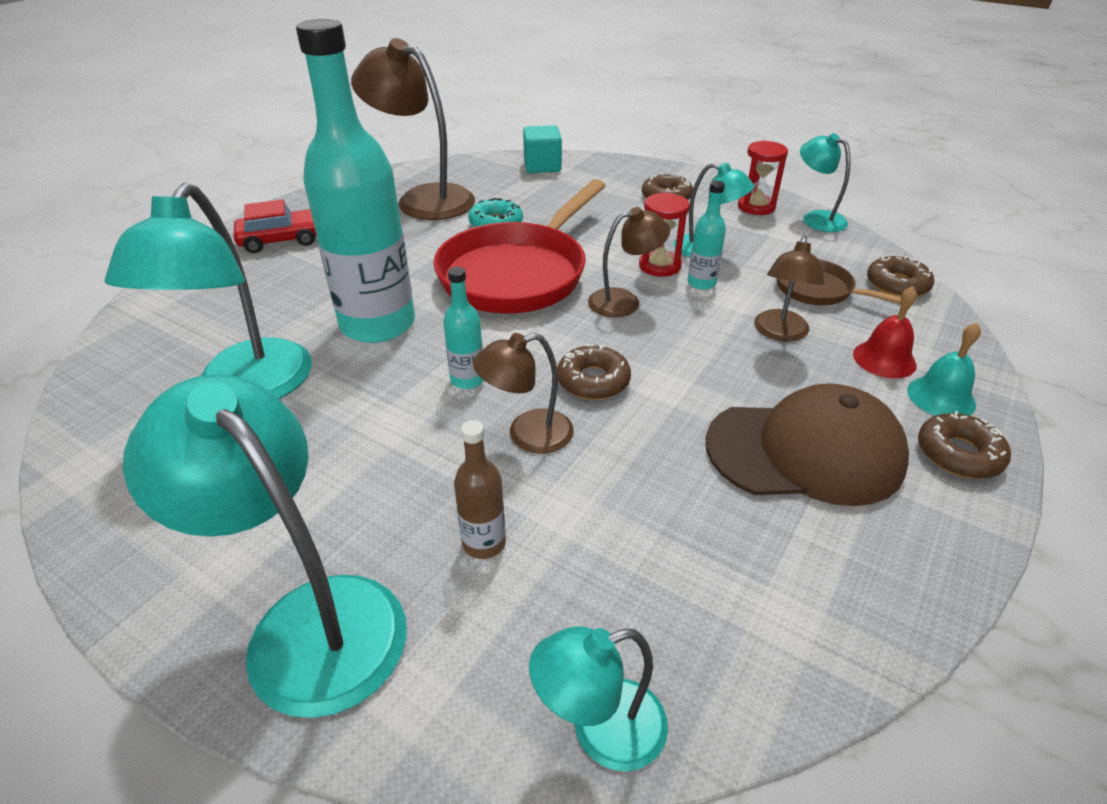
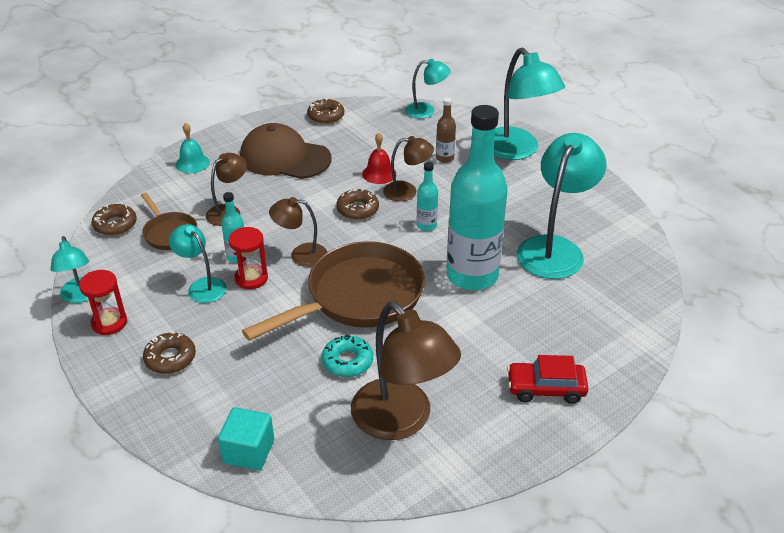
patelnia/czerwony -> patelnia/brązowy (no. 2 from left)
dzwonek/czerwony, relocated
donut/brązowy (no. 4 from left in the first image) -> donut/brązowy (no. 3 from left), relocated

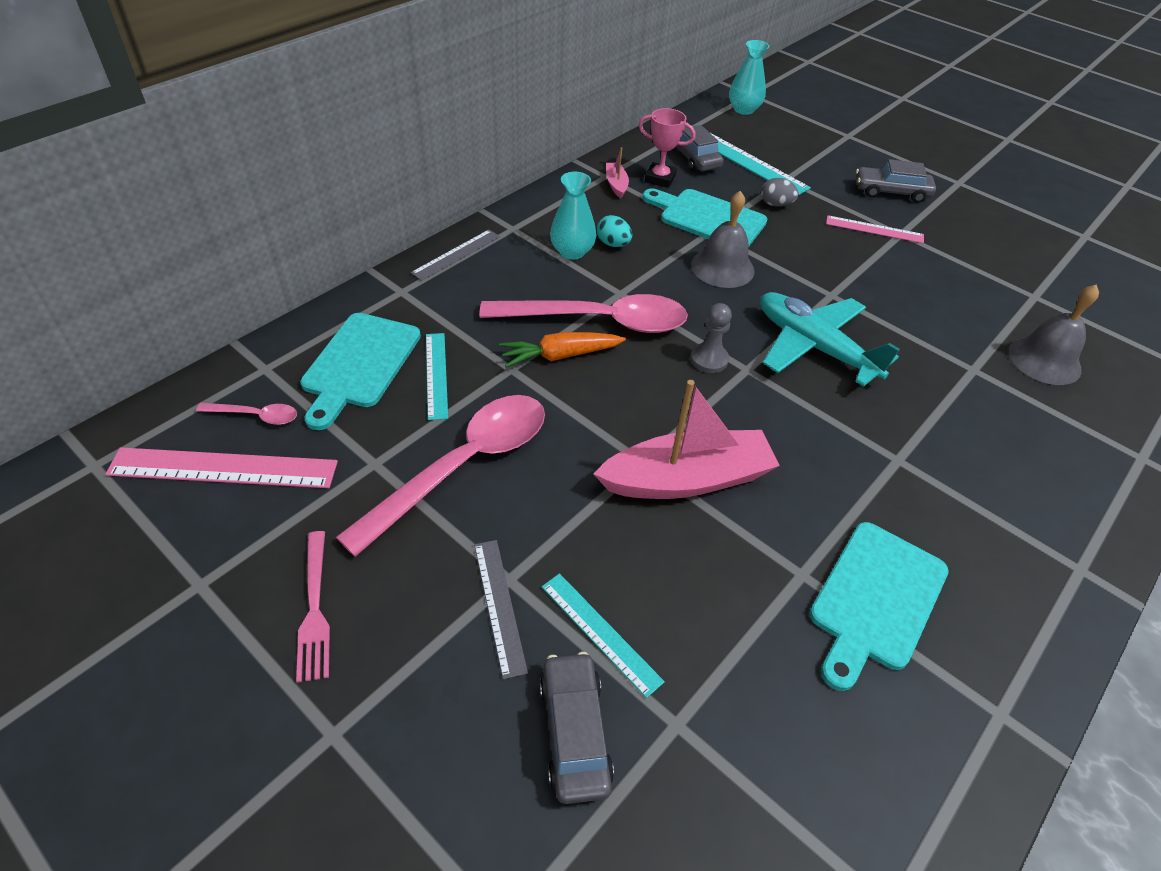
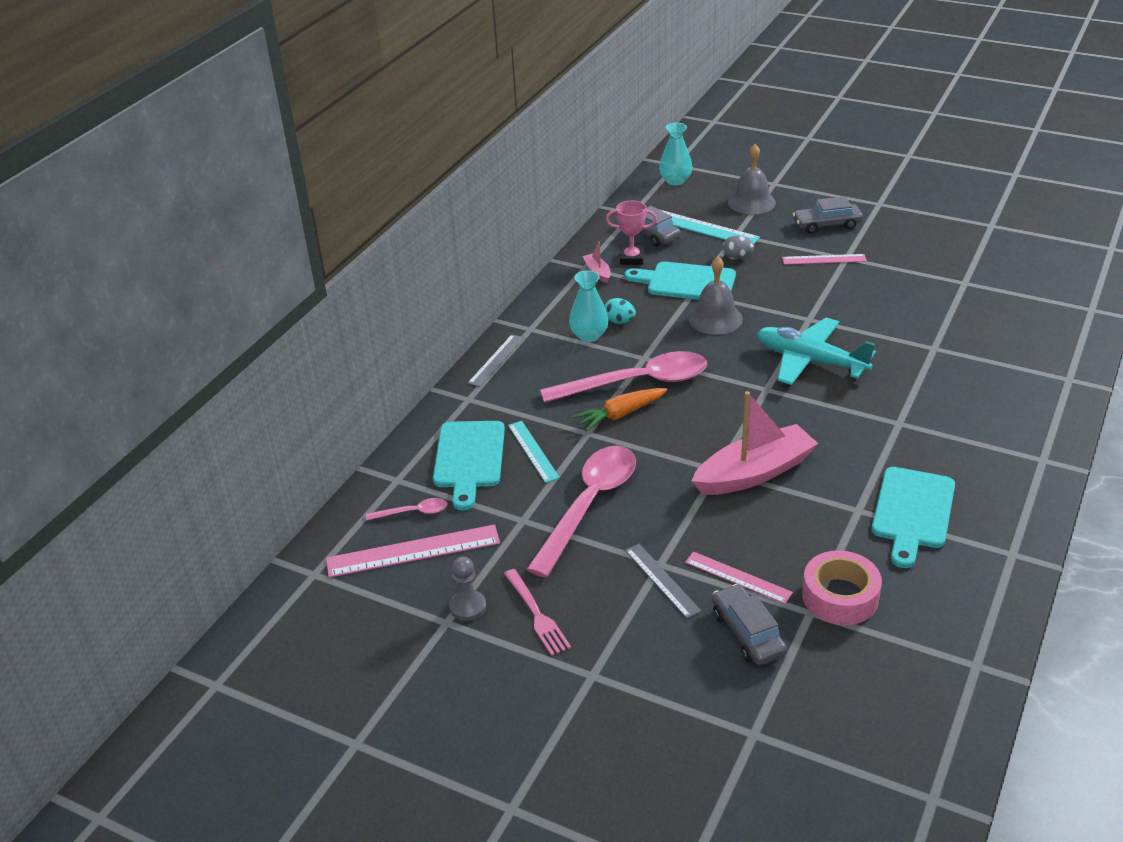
dzwonek/szary (no. 2 from left), relocated
pionek/szary, relocated
linijka/turkusowy (no. 2 from left) -> linijka/różowy (no. 2 from left)
none -> taśma klejąca/różowy

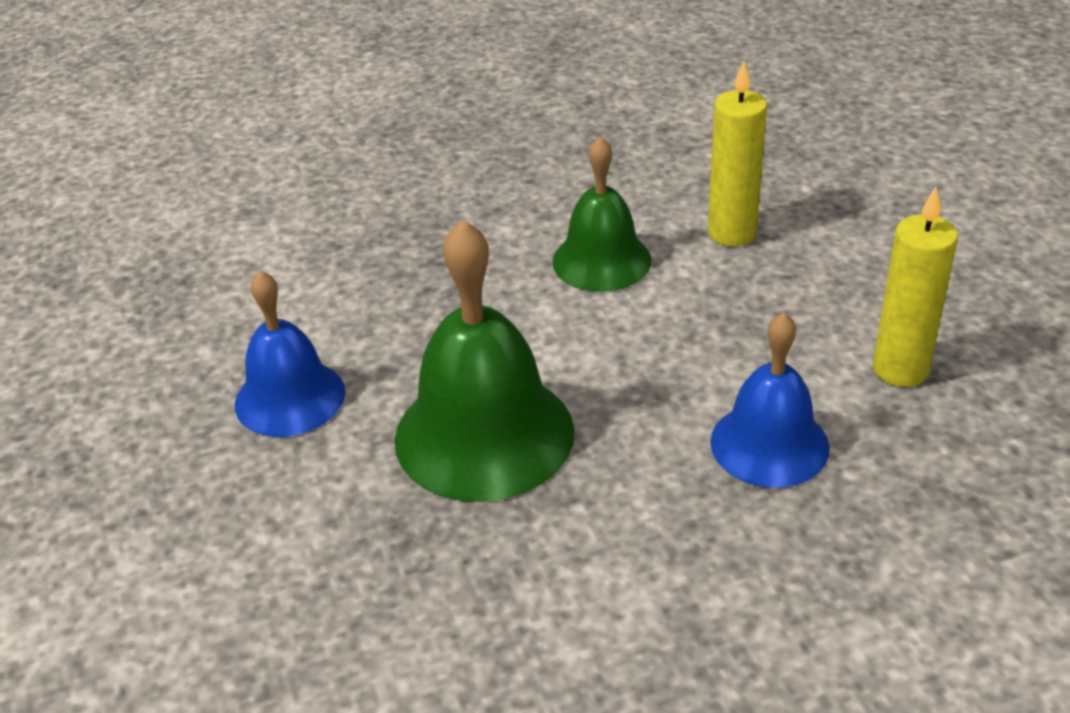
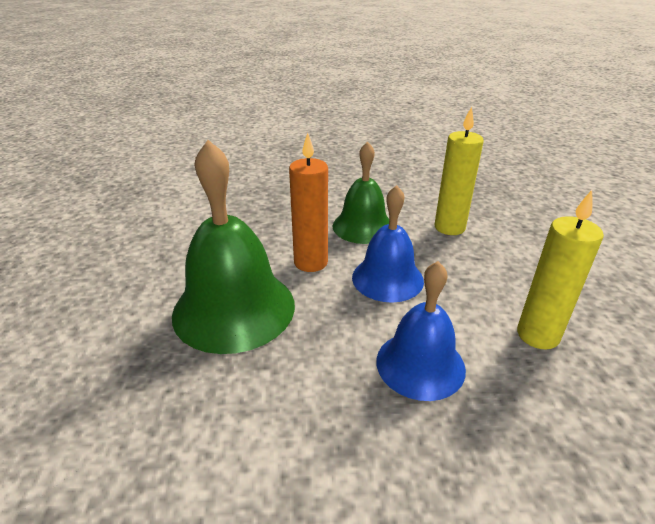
dzwonek/niebieski (no. 1 from left), relocated
none -> świeca/pomarańczowy

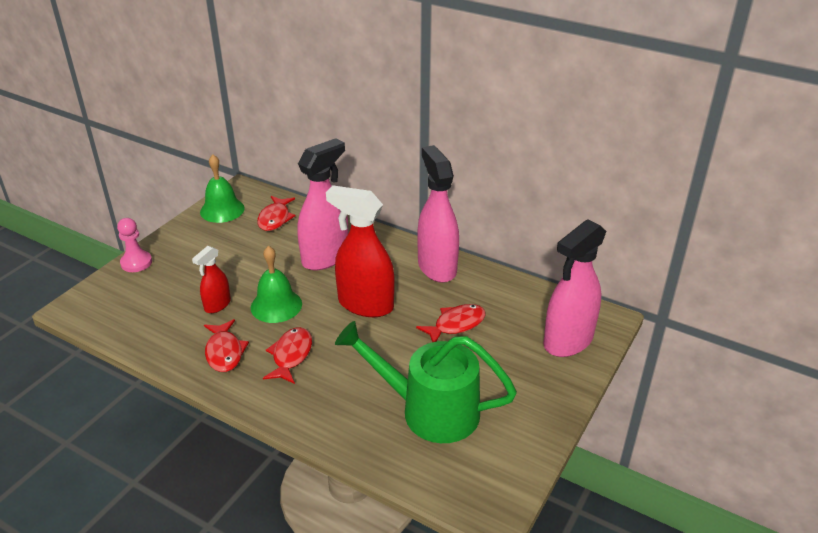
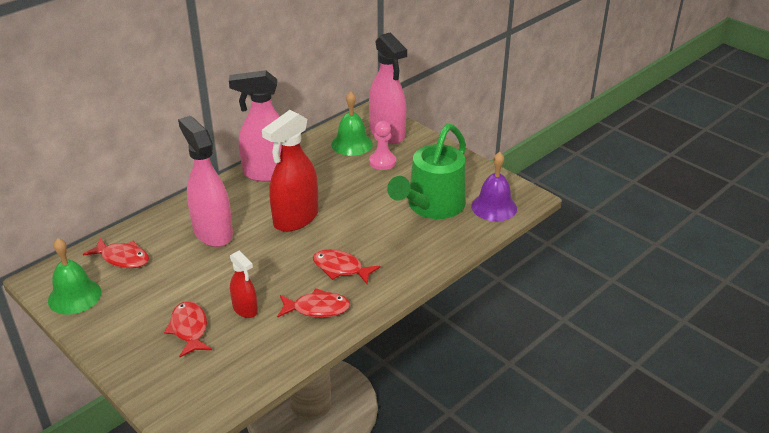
pionek/różowy, relocated
dzwonek/zielony (no. 2 from left), relocated
ryba/czerwony (no. 4 from left in the first image) -> ryba/czerwony (no. 2 from left), relocated
none -> dzwonek/fioletowy

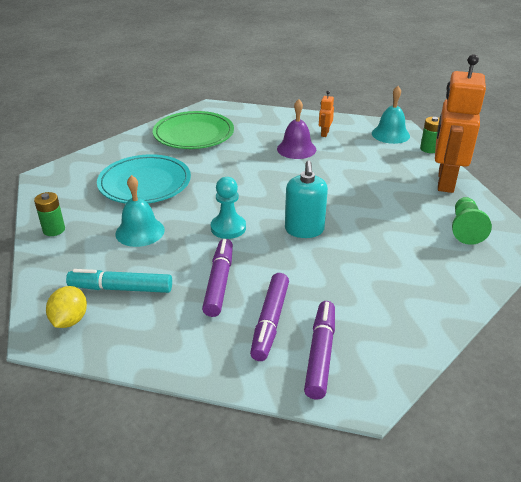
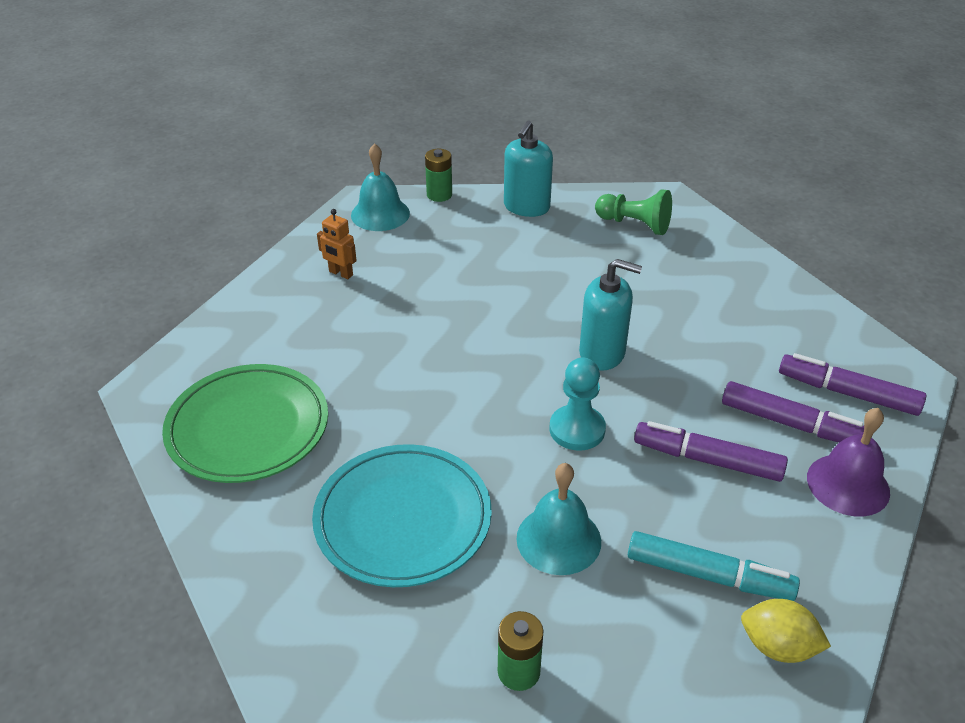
robot/pomarańczowy (no. 2 from left) -> dozownik mydła/turkusowy (no. 1 from left)
dzwonek/fioletowy, relocated
flamaster/turkusowy, 90 degrees counterclockwise

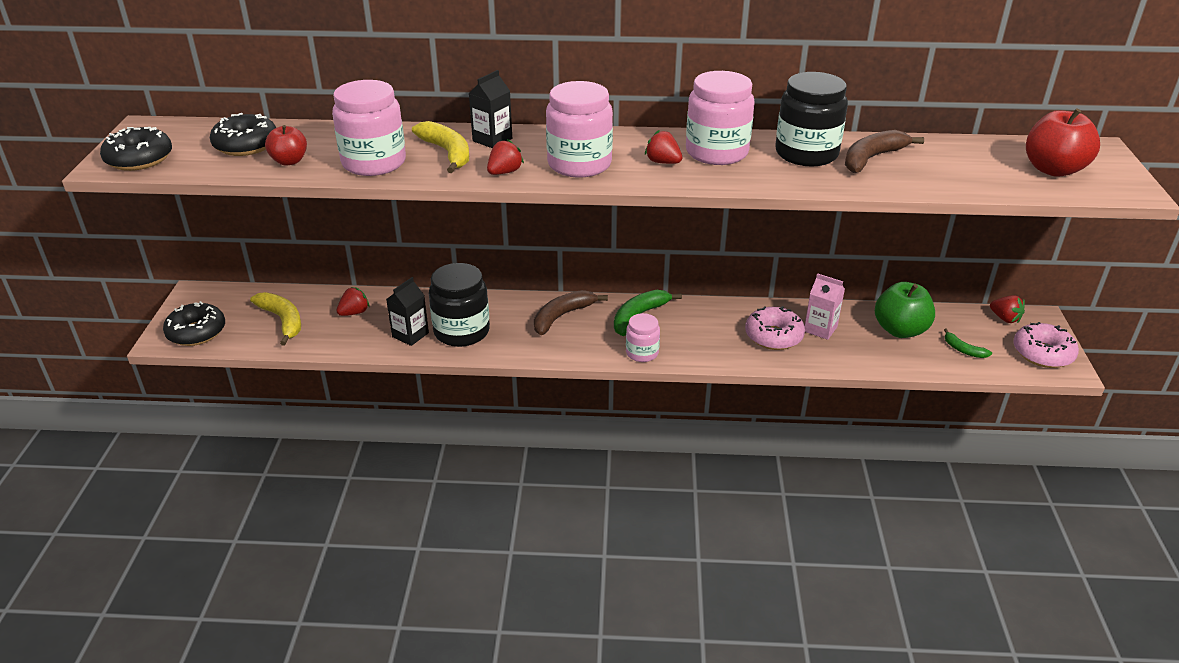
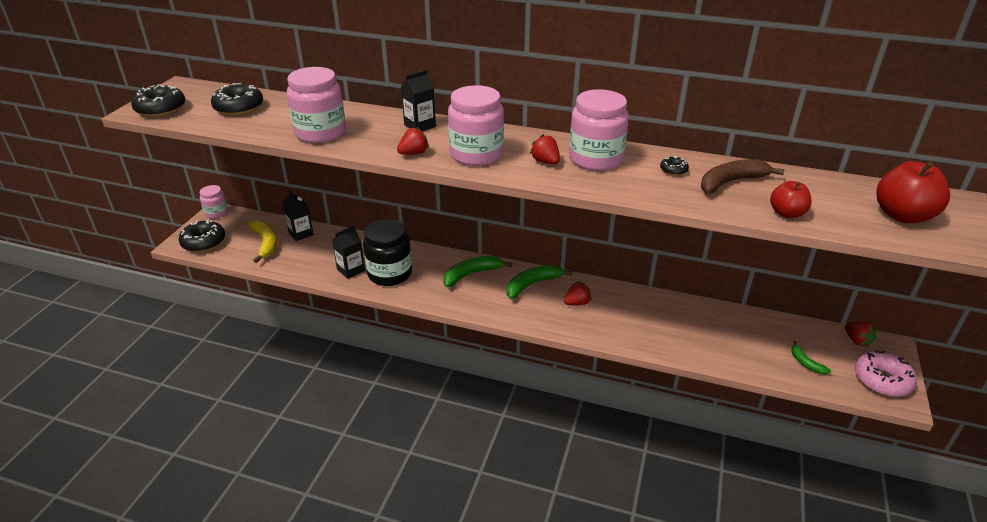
słoik/czarny (no. 2 from left) -> donut/czarny (no. 4 from left)
banan/żółty (no. 2 from left) -> none
jabłko/czerwony (no. 1 from left), relocated
karton mleka/różowy -> none
jabłko/zielony -> none
truskawka/czerwony (no. 1 from left in the first image) -> truskawka/czerwony (no. 3 from left), relocated
banan/brązowy (no. 1 from left) -> banan/zielony (no. 1 from left)
donut/różowy (no. 1 from left) -> none
słoik/różowy (no. 3 from left in the first image) -> słoik/różowy (no. 1 from left), relocated
none -> karton mleka/czarny (no. 1 from left)

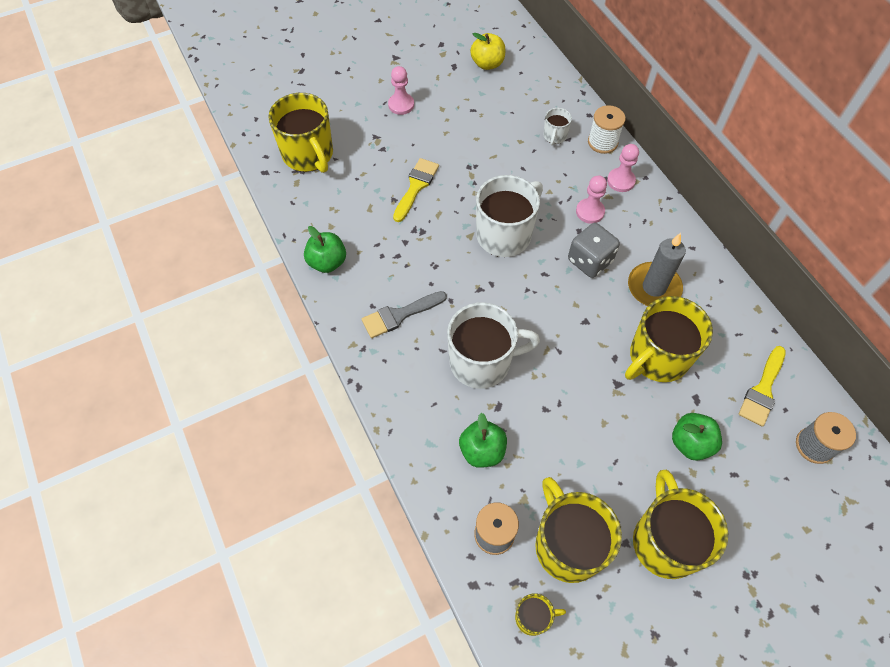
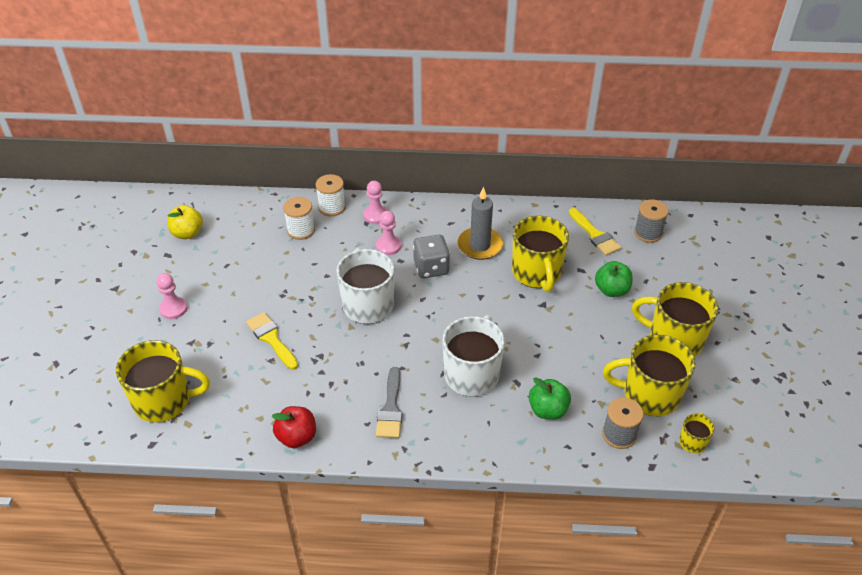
kubek/biały (no. 3 from left) -> szpulka/biały (no. 1 from left)
jabłko/zielony (no. 1 from left) -> jabłko/czerwony

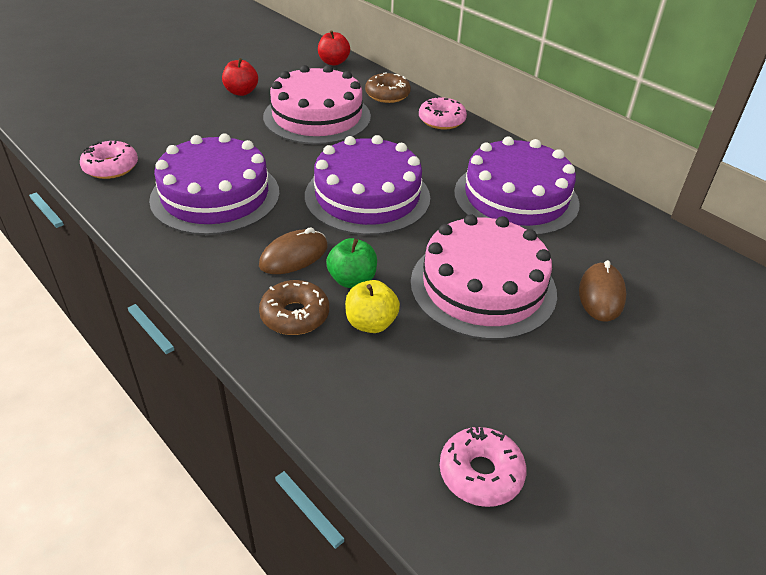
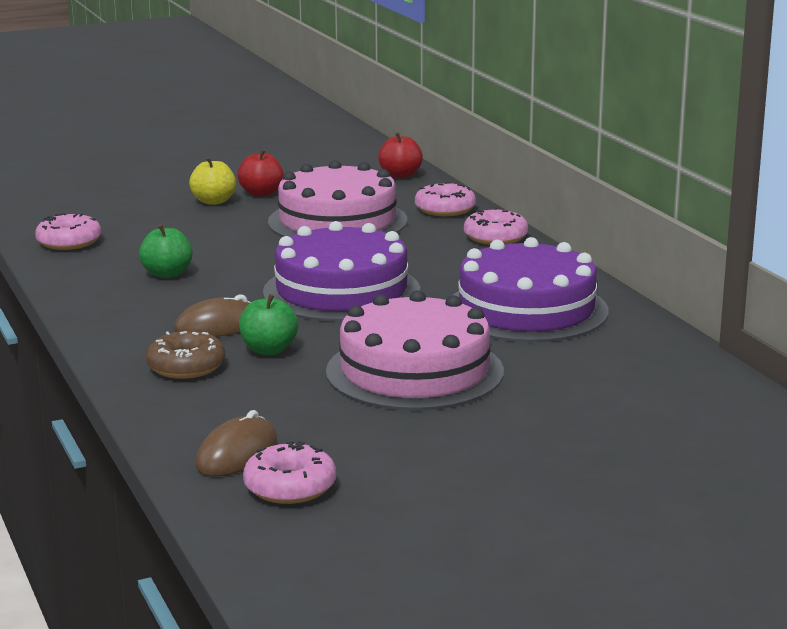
donut/brązowy (no. 2 from left) -> donut/różowy (no. 3 from left)
tort/fioletowy (no. 1 from left) -> jabłko/zielony (no. 1 from left)
myszka/brązowy (no. 2 from left), relocated
jabłko/żółty, relocated

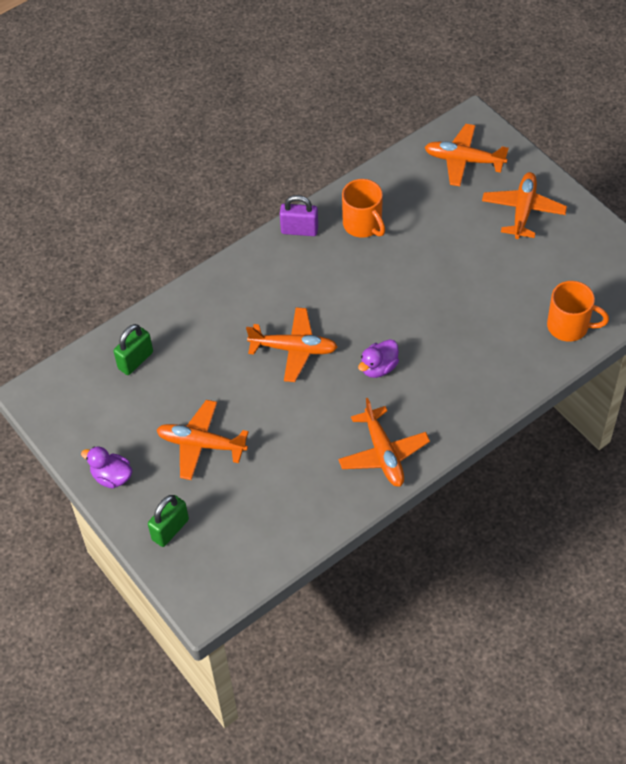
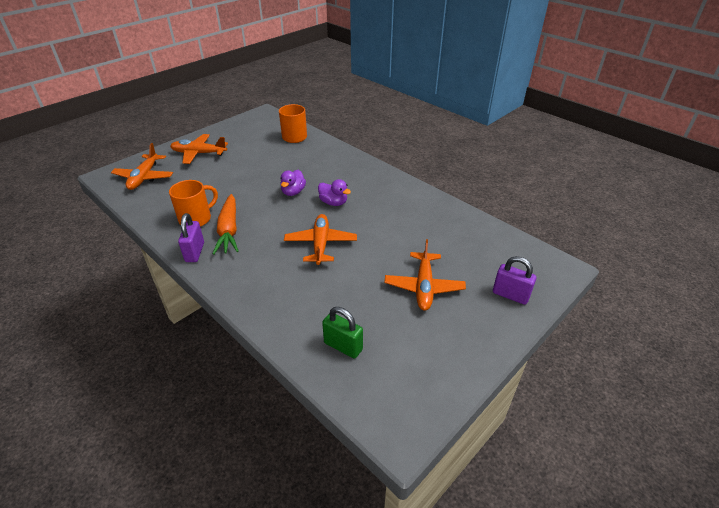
samolot/pomarańczowy (no. 3 from left) -> none
kaczka/fioletowy (no. 1 from left), relocated
kłódka/zielony (no. 2 from left) -> kłódka/fioletowy (no. 2 from left)
none -> marchewka/pomarańczowy

